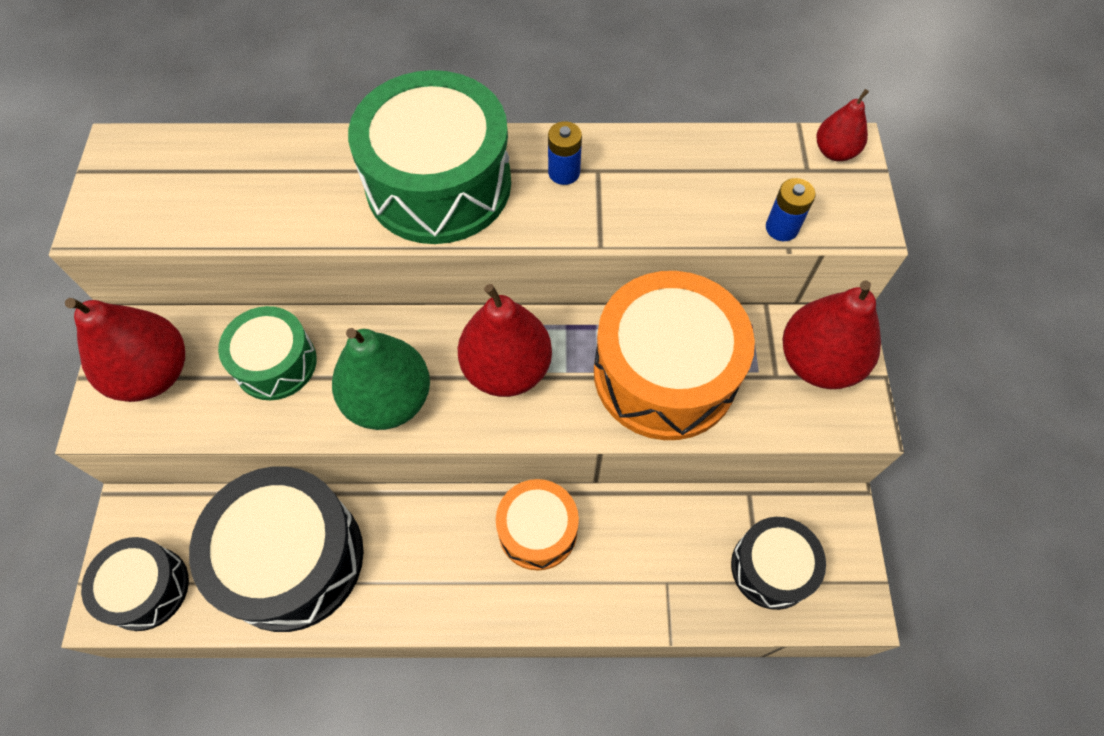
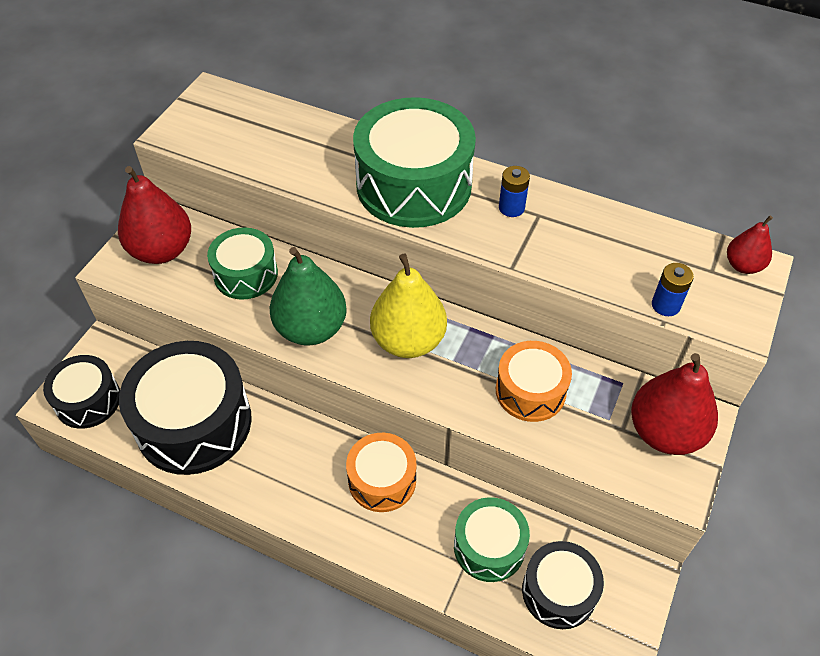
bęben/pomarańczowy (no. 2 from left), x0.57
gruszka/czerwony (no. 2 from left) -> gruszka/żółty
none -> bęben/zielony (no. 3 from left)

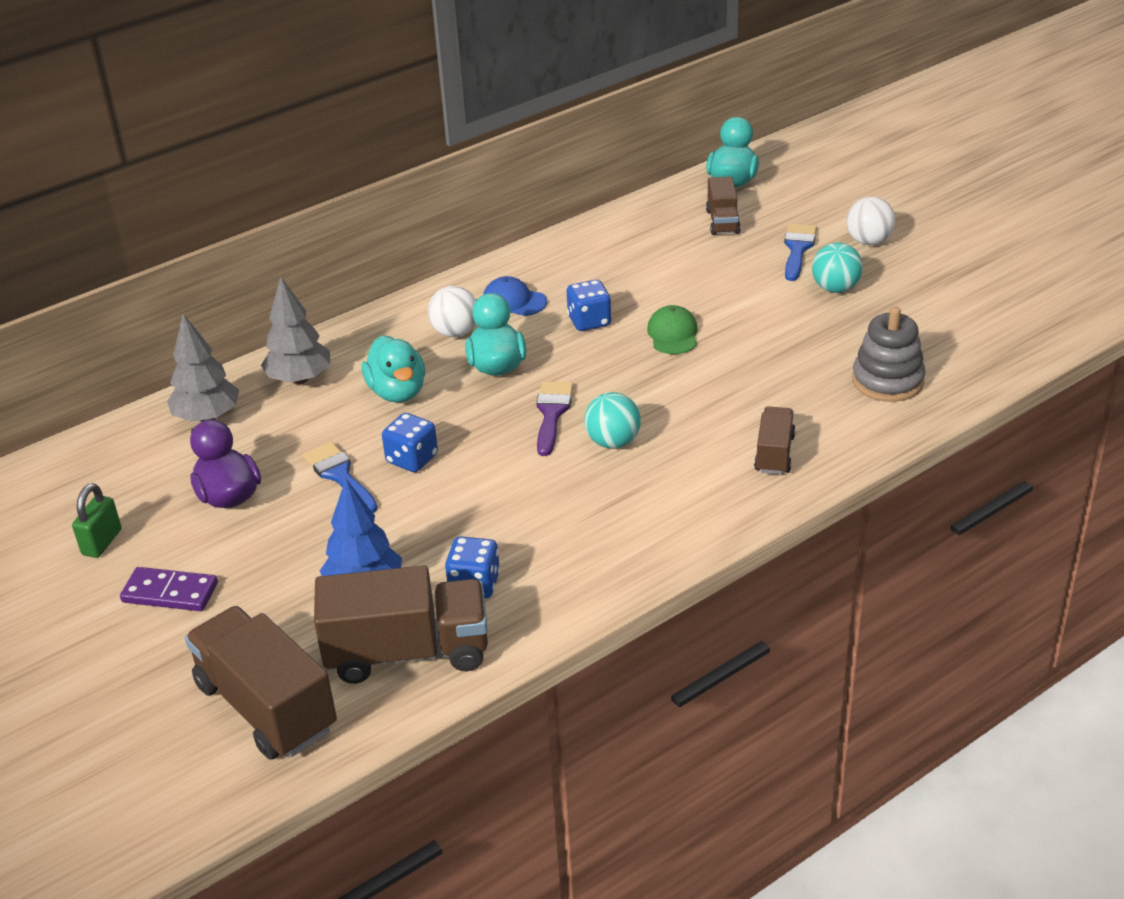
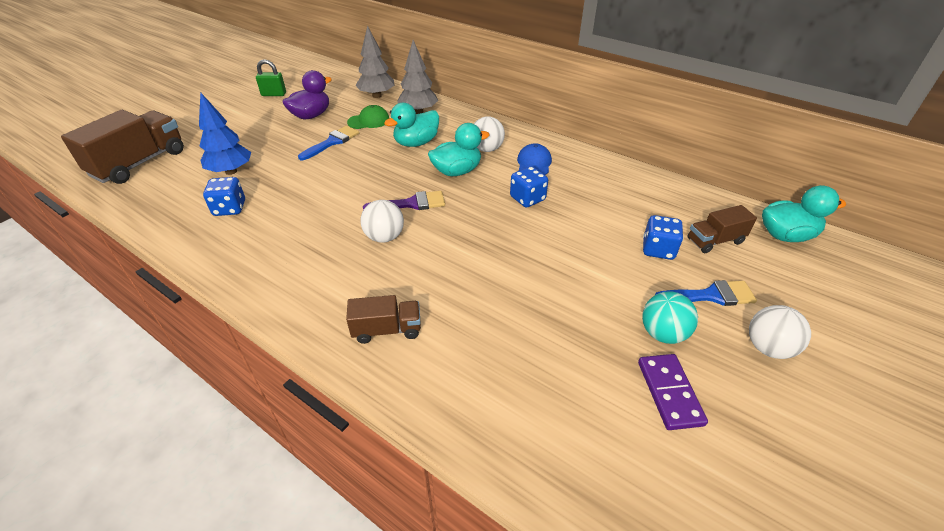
czapka/zielony, relocated
zabawka nakładanka/szary -> none
piłka/turkusowy (no. 1 from left) -> piłka/biały (no. 1 from left)
kostka do gry/niebieski (no. 1 from left in the first image) -> kostka do gry/niebieski (no. 3 from left), relocated
ciężarówka/brązowy (no. 2 from left) -> none
kostka domina/fioletowy, relocated

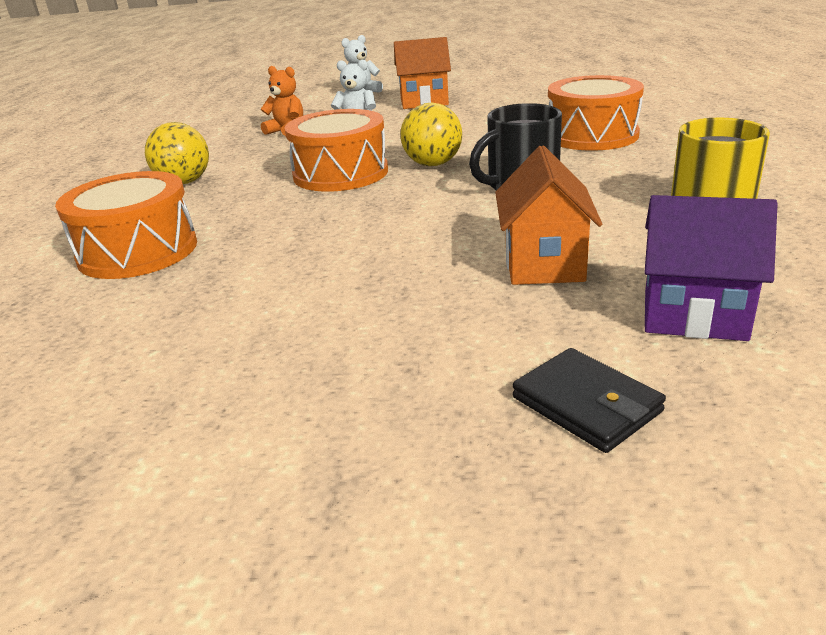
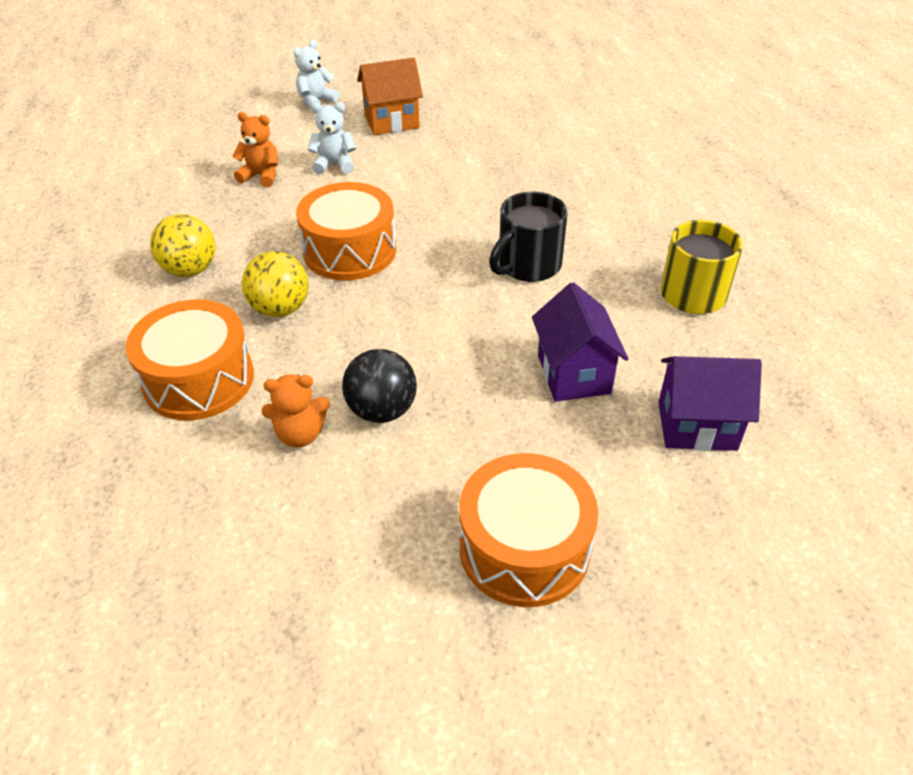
bęben/pomarańczowy (no. 3 from left), relocated
piłka/żółty (no. 2 from left), relocated
domek/pomarańczowy (no. 2 from left) -> domek/fioletowy (no. 1 from left)
portfel/czarny -> none
none -> piłka/czarny
none -> miś/pomarańczowy (no. 2 from left)

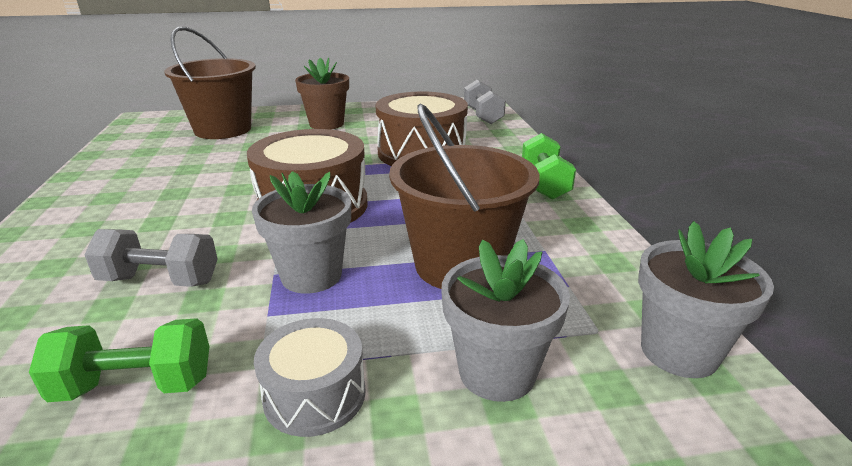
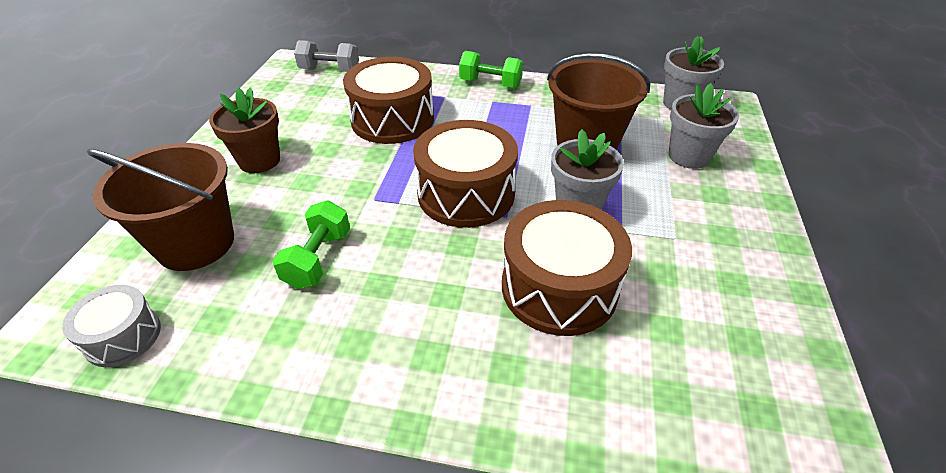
hantel/szary (no. 1 from left) -> bęben/brązowy (no. 3 from left)
hantel/zielony (no. 1 from left), relocated
bęben/szary, relocated

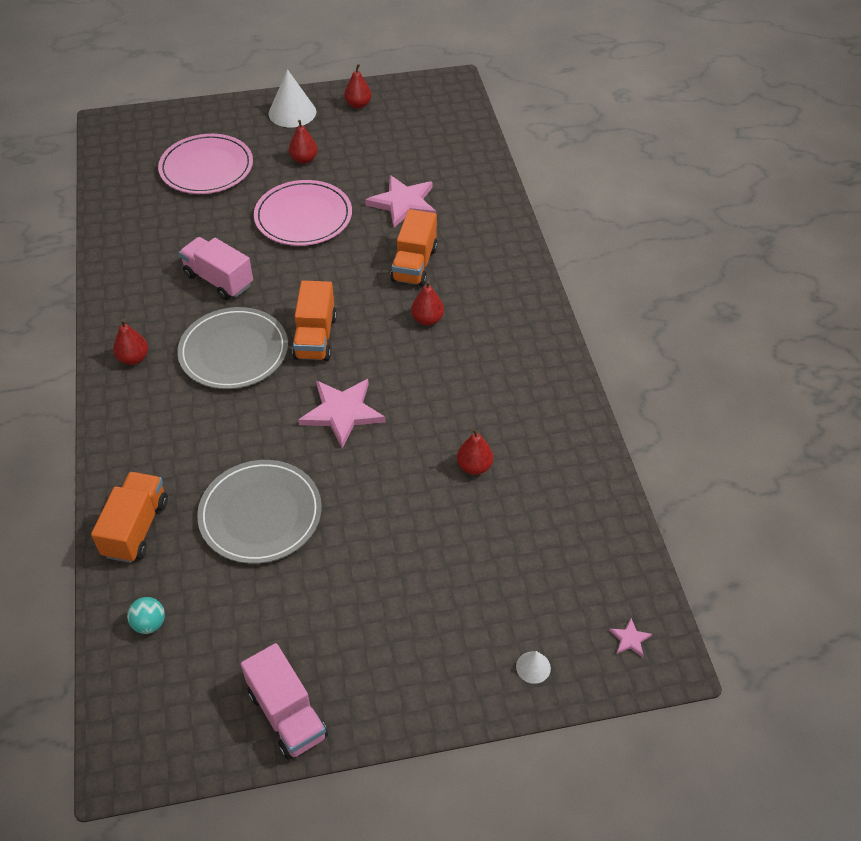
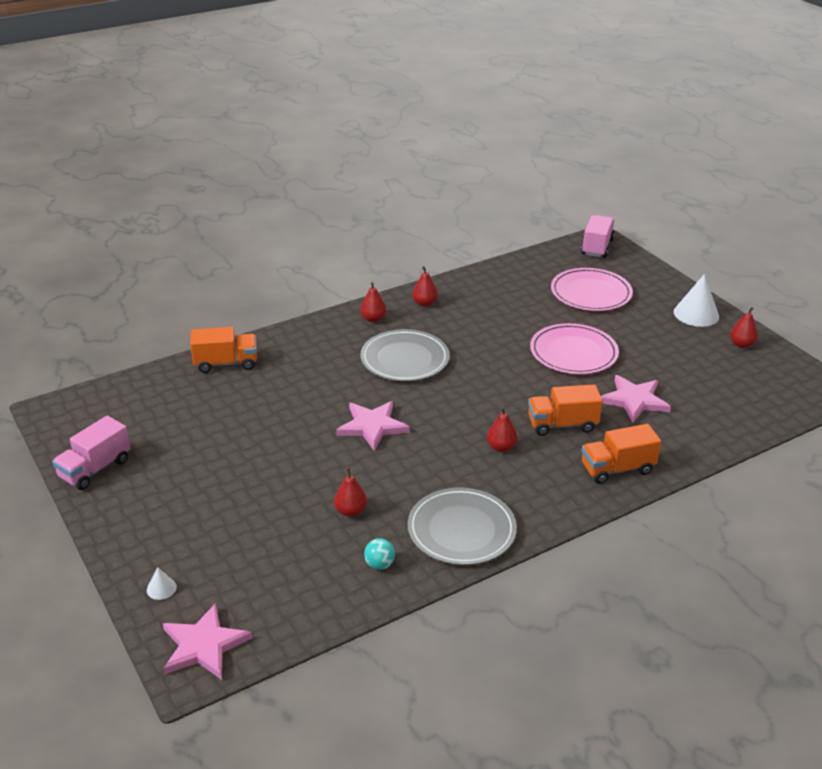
gruszka/czerwony (no. 2 from left in the first image) -> gruszka/czerwony (no. 3 from left), relocated
ciężarówka/różowy (no. 1 from left in the first image) -> ciężarówka/różowy (no. 2 from left), relocated
ciężarówka/pomarańczowy (no. 2 from left in the first image) -> ciężarówka/pomarańczowy (no. 3 from left), relocated
talerz/szary (no. 2 from left), relocated
piłka/turkusowy, relocated
gwiazda/różowy (no. 3 from left in the first image) -> gwiazda/różowy (no. 1 from left), x2.37

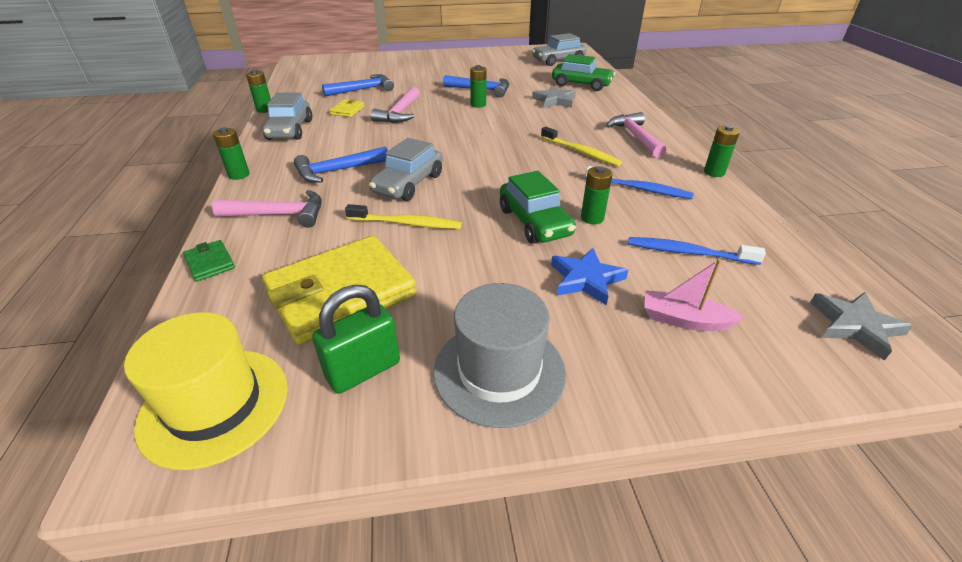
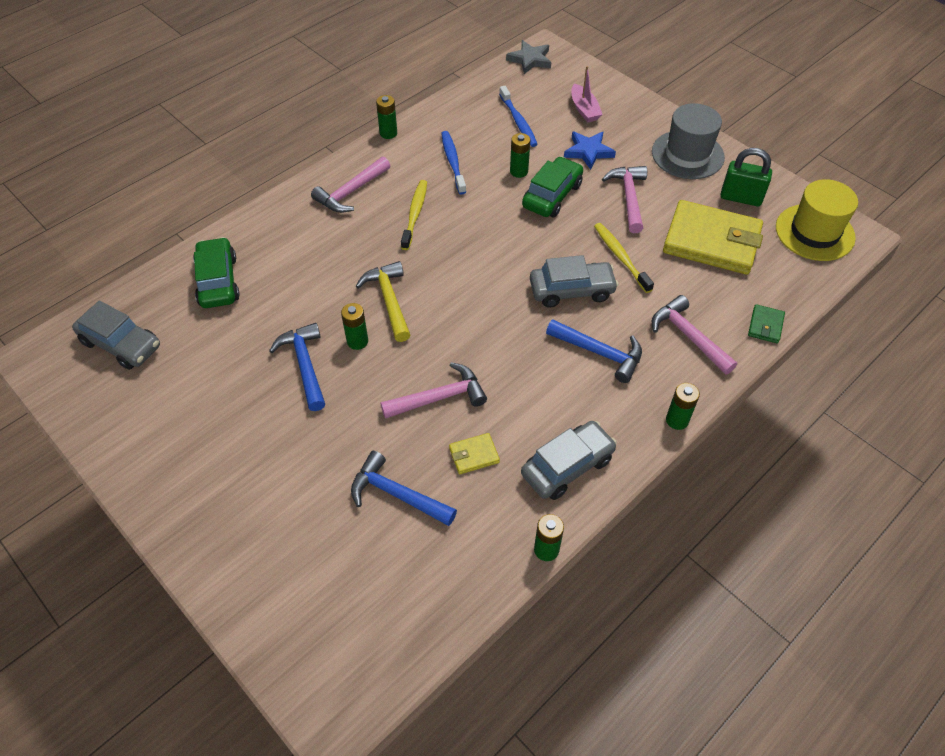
gwiazda/szary (no. 1 from left) -> none
none -> młotek/różowy (no. 3 from left)
none -> młotek/żółty

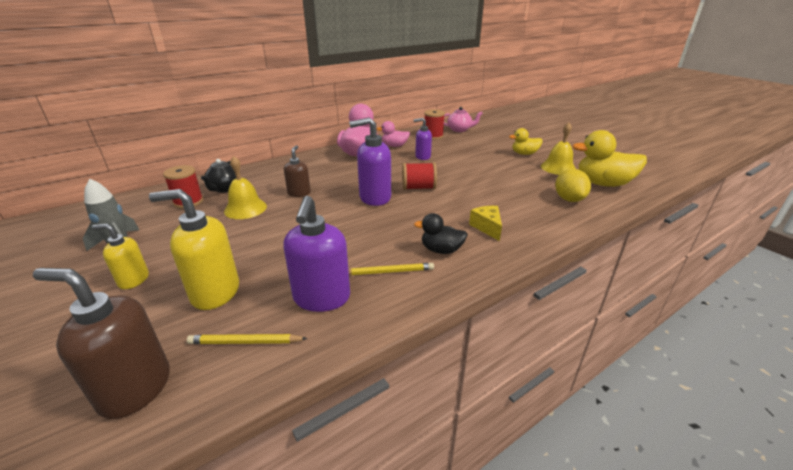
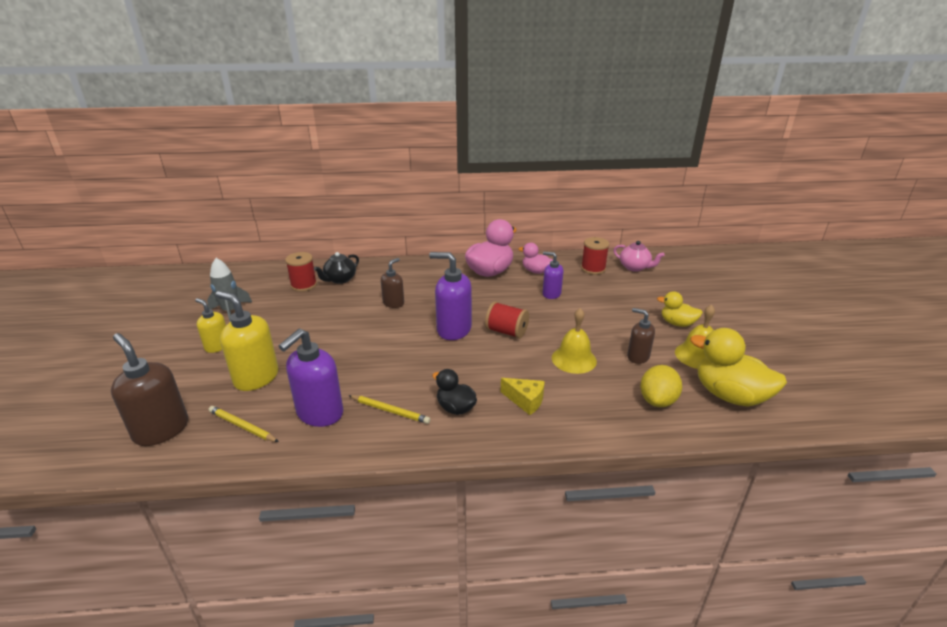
dzwonek/żółty (no. 1 from left), relocated
ser/żółty, 105 degrees clockwise
none -> dozownik mydła/brązowy (no. 3 from left)

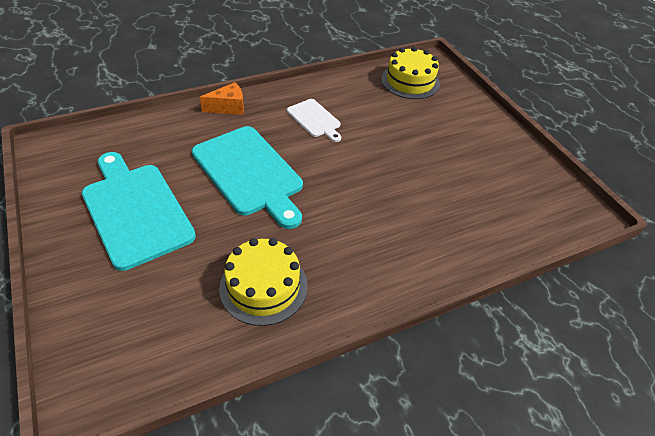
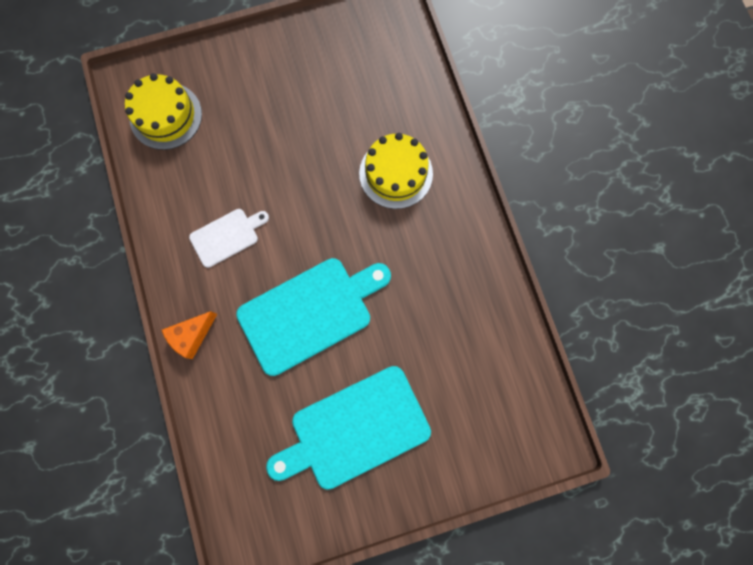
ser/pomarańczowy, 120 degrees counterclockwise
tort/żółty (no. 1 from left in the first image) -> tort/żółty (no. 2 from left), relocated

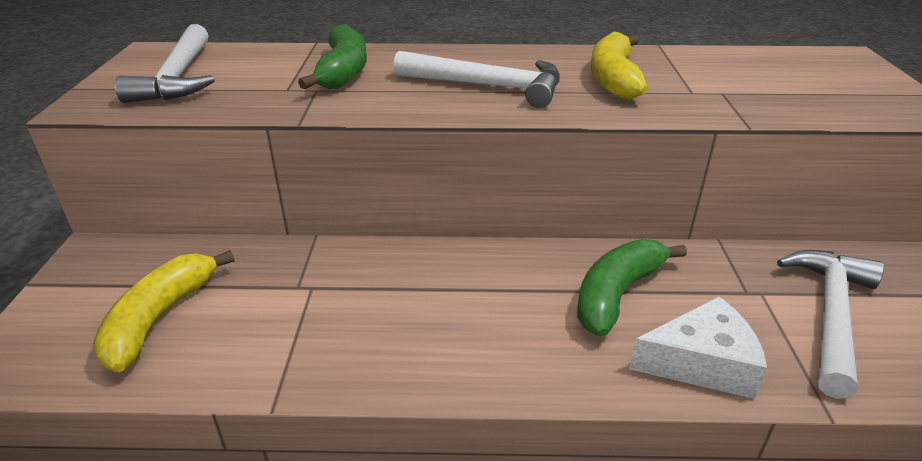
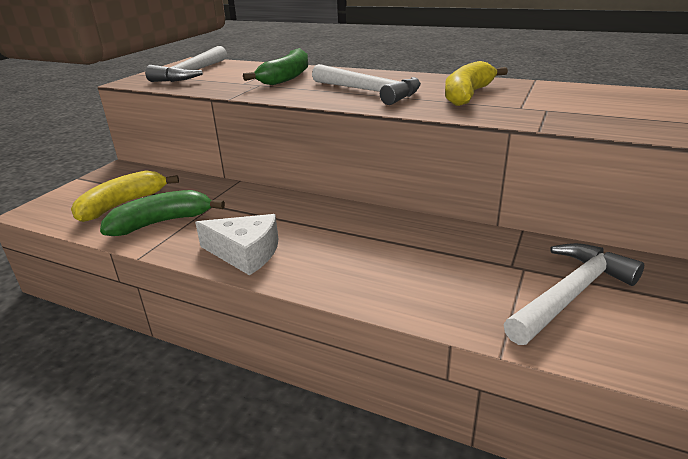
banan/zielony (no. 2 from left in the first image) -> banan/zielony (no. 1 from left), relocated
ser/biały, relocated

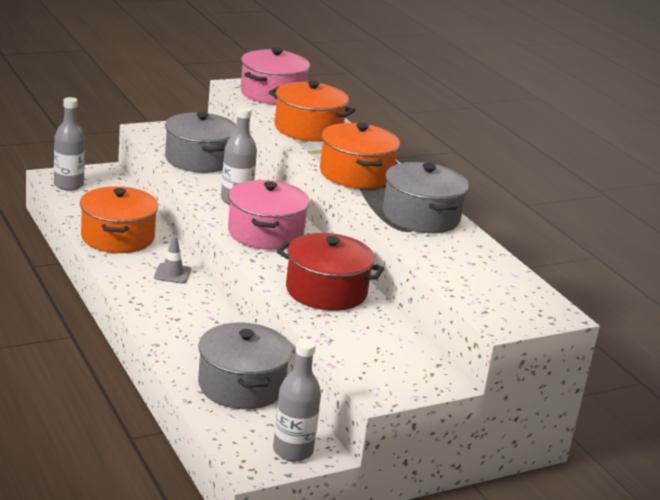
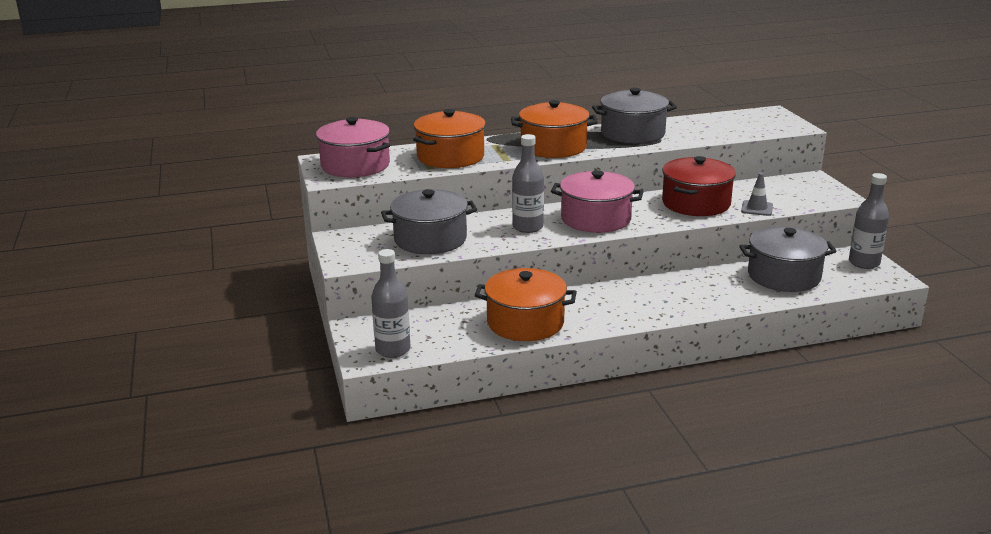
pachołek/szary, relocated

